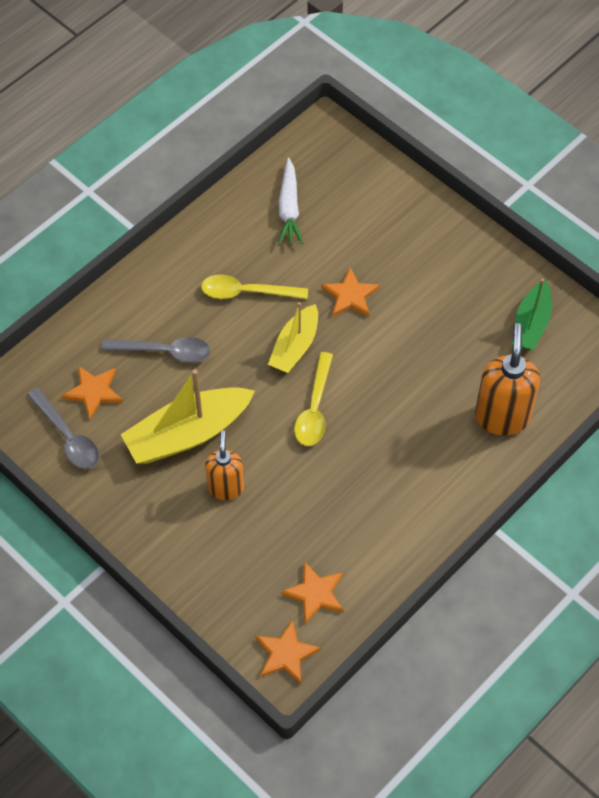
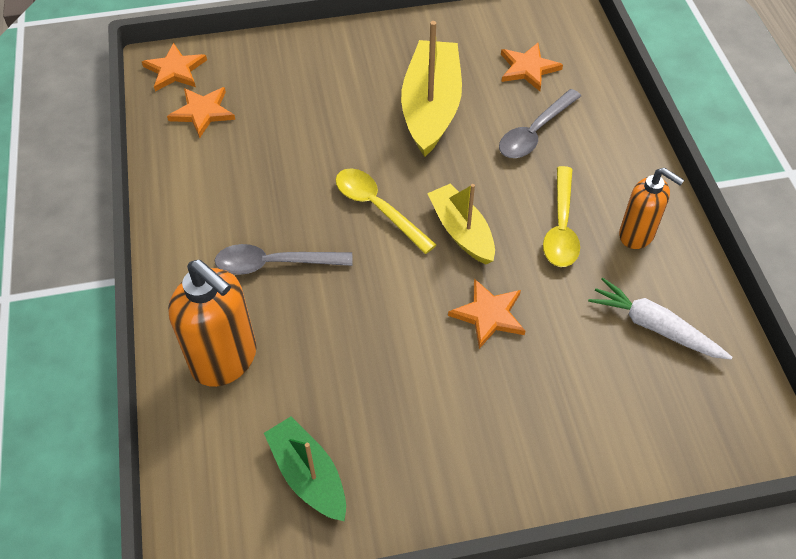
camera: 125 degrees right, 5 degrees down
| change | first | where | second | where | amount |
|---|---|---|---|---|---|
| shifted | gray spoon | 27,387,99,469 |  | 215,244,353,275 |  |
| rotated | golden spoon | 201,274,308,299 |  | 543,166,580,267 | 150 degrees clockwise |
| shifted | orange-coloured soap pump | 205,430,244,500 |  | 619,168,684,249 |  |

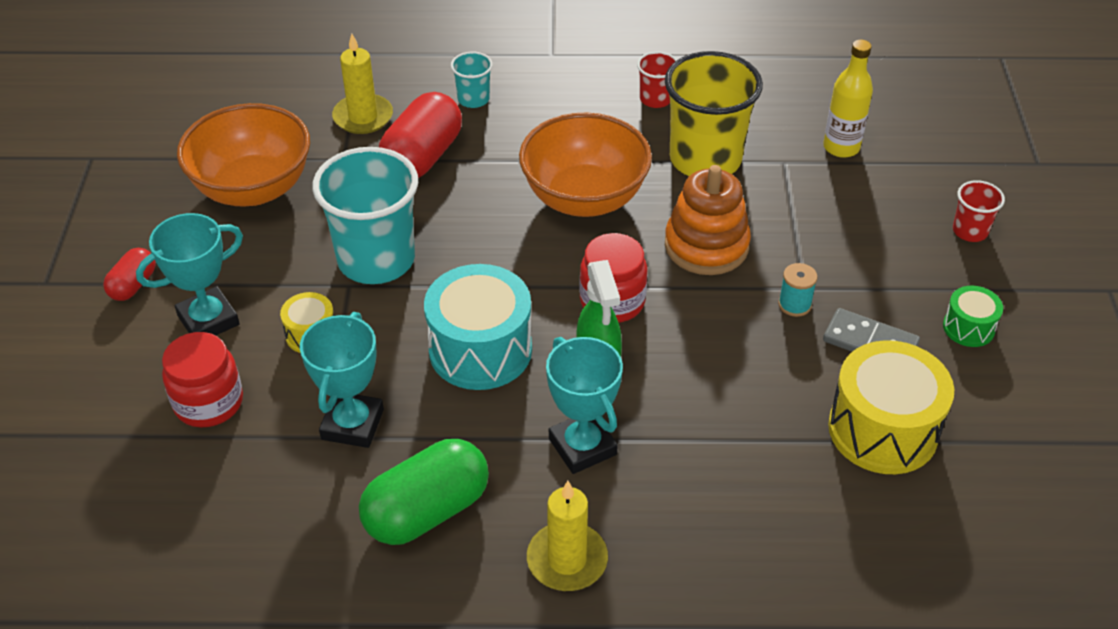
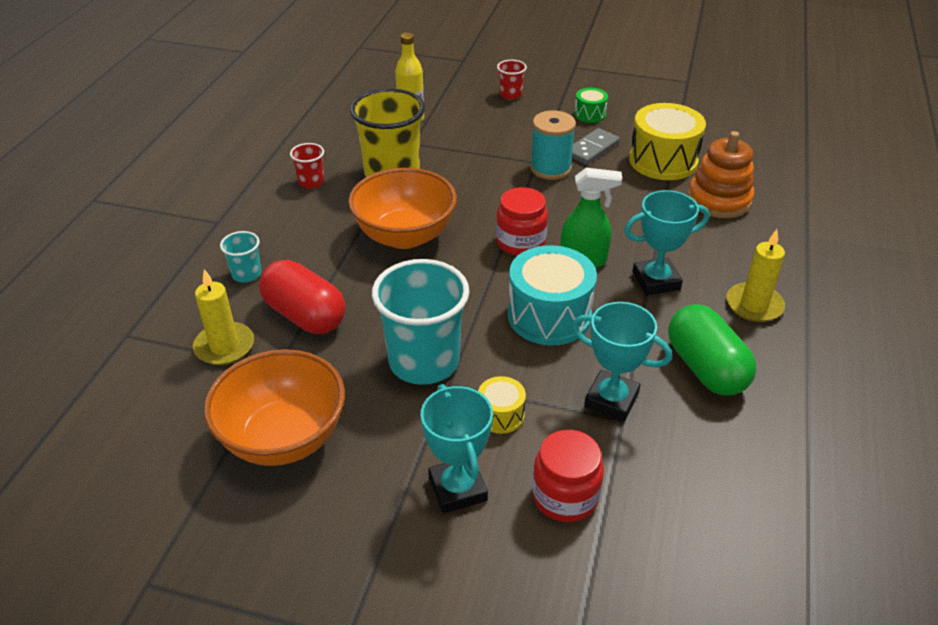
camera: 75 degrees left, 5 degrees down
| change | first | where | second | where | amount |
|---|---|---|---|---|---|
| scaled | turquoise spool | 778,263,818,317 |  | 530,110,576,180 | x1.82 |
| shifted | orange-coloured stacking rings | 665,165,751,275 |  | 688,131,754,218 |  |
| gone | scarlet pill | 103,248,156,301 |  |  |  |

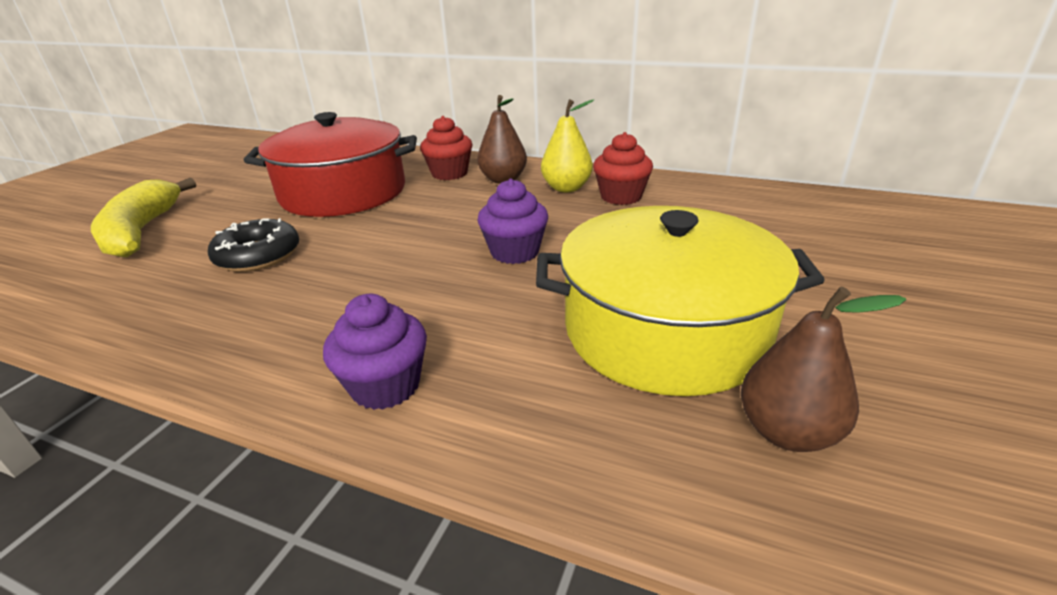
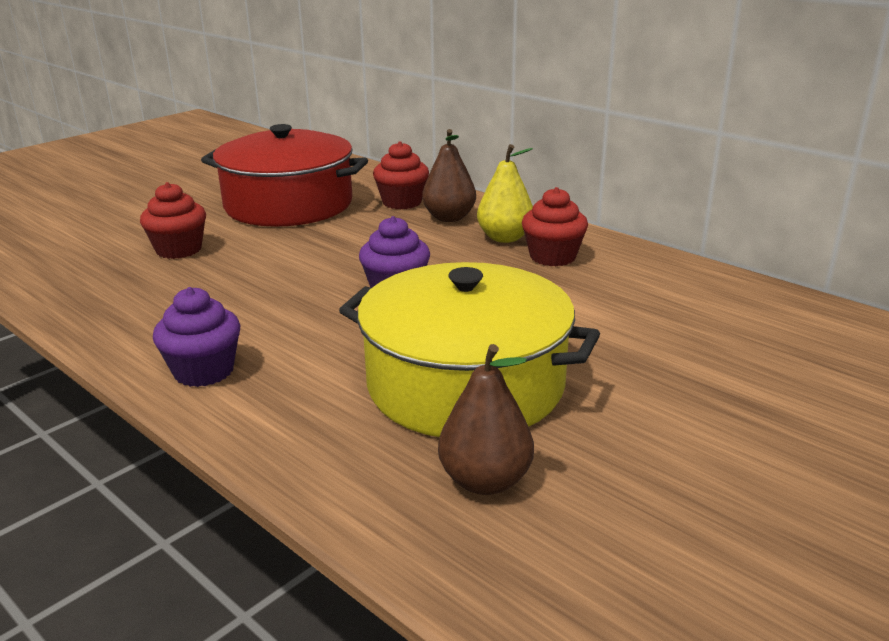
camera: 20 degrees right, 5 degrees down
| change | first | where | second | where | amount |
|---|---|---|---|---|---|
| swapped | black glazed donut | 208,218,299,272 | scarlet fairy cake | 140,182,206,259 |  |
| gone | golden banana fruit | 91,178,196,257 |  |  |  |

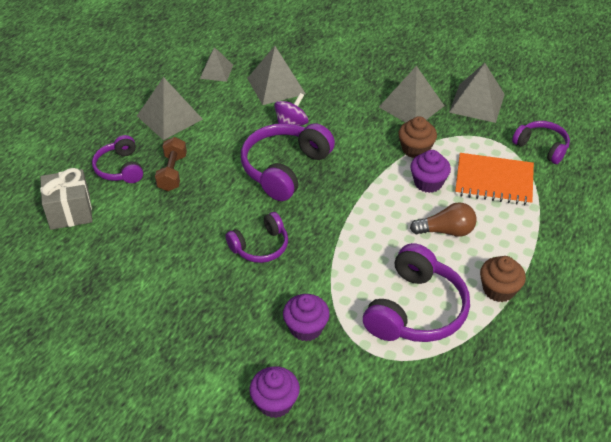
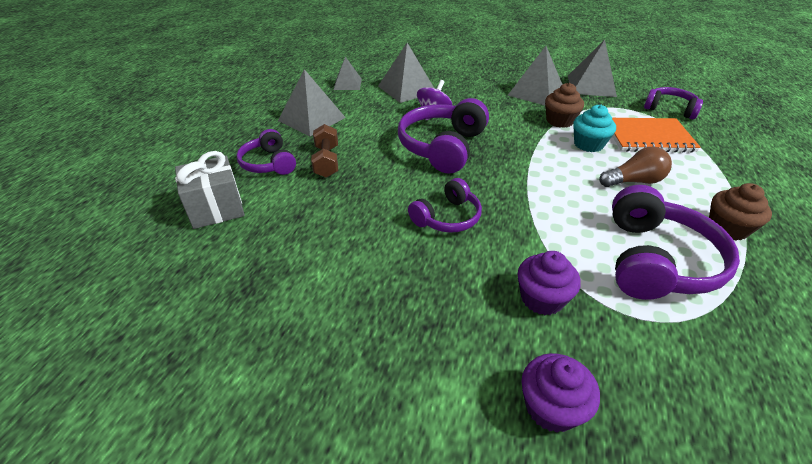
camera: 10 degrees left, 5 degrees down
| change | first | where | second | where | amount |
|---|---|---|---|---|---|
| repainted | violet fairy cake | 410,150,451,193 | turquoise fairy cake | 573,105,616,152 |  |

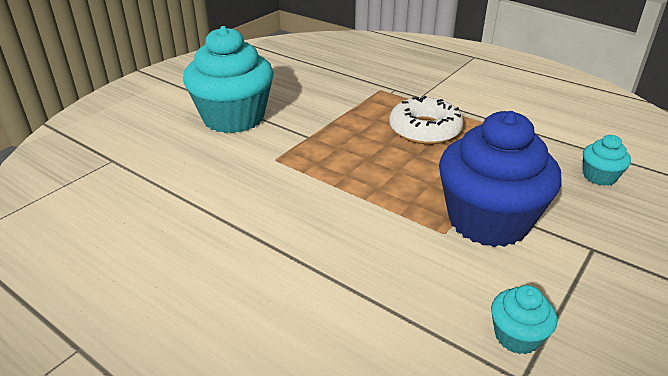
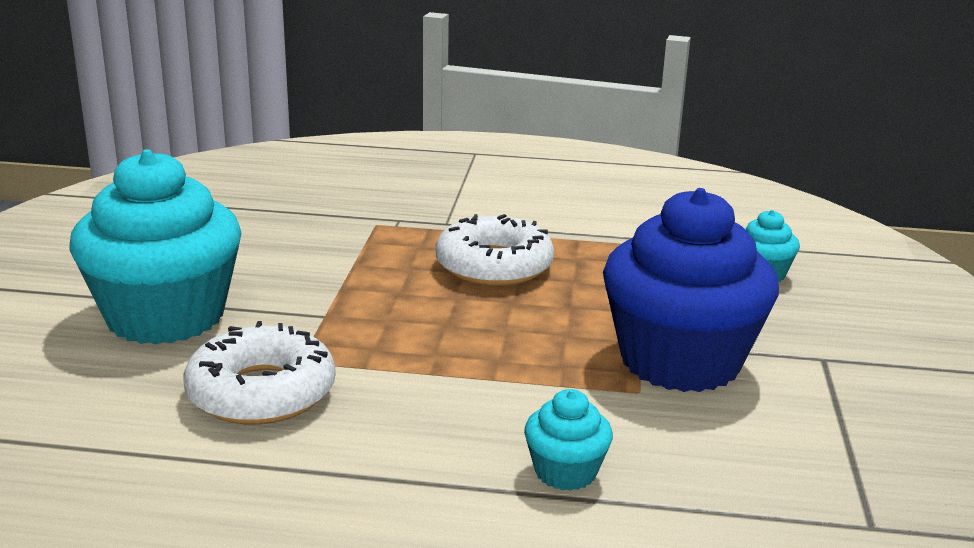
camera: 30 degrees left, 10 degrees down
| change | first | where | second | where | amount |
|---|---|---|---|---|---|
| new |  |  | snow-white glazed donut | 183,321,335,424 |  |
| shifted | turquoise fairy cake | 491,285,557,354 |  | 524,389,613,491 |  |

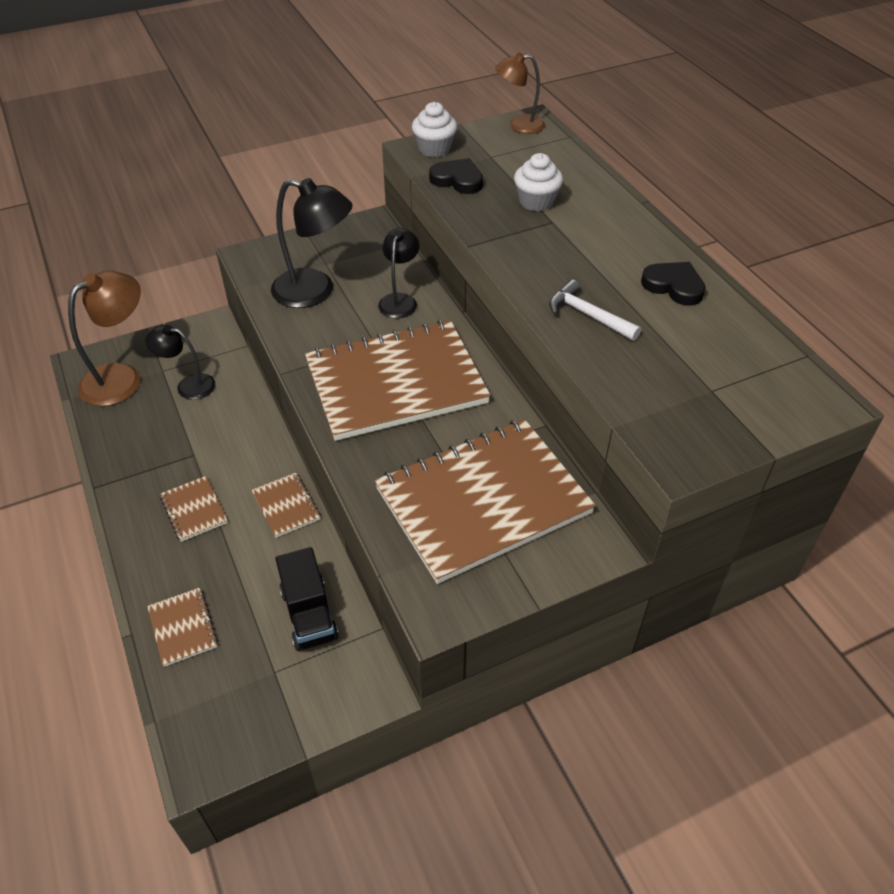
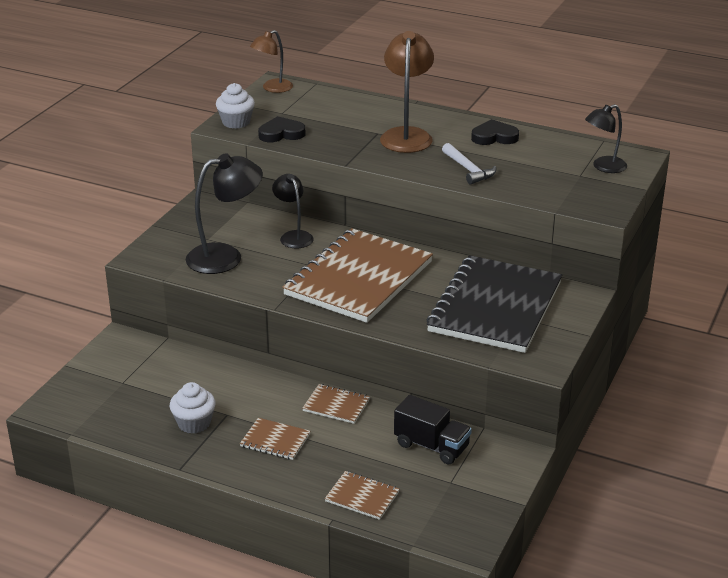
camera: 40 degrees left, 15 degrees down
| change | first | where | second | where | amount |
|---|---|---|---|---|---|
| shifted | snow-white fairy cake | 514,153,563,211 |  | 170,382,216,434 |  |
| shifted | russet reading lamp | 68,271,141,406 |  | 380,31,434,153 |  |
| repainted | russet notepad | 375,419,596,584 | black notepad | 427,255,562,353 |  |
| rotated | snow-white claw hammer | 549,280,641,341 |  | 442,143,496,185 | 120 degrees counterclockwise |
| shifted | black reading lamp | 145,325,215,400 |  | 585,104,627,173 |  |

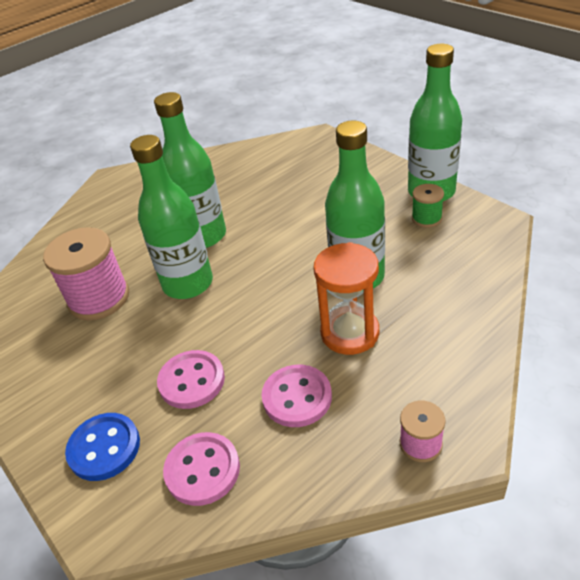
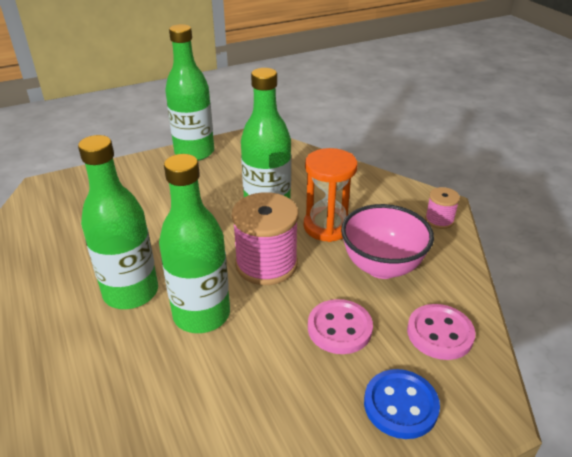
camera: 80 degrees left, 5 degrees down
| change | first | where | second | where | amount |
|---|---|---|---|---|---|
| shifted | pink spool | 43,227,129,320 |  | 232,192,299,285 |  |
| swapped | pink button | 262,365,332,427 | pink serving bowl | 341,204,434,279 |  |
| gone | green spool | 412,184,444,228 |  |  |  |

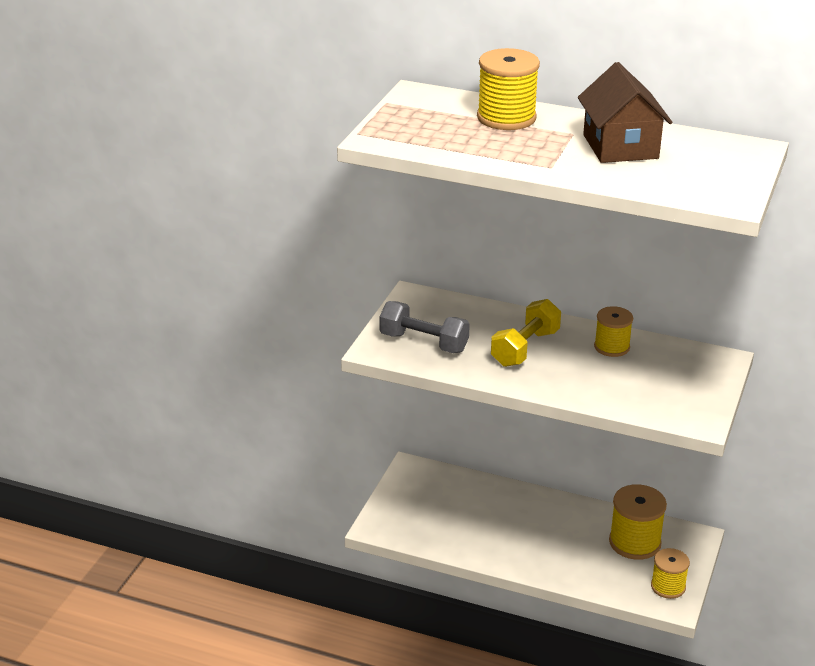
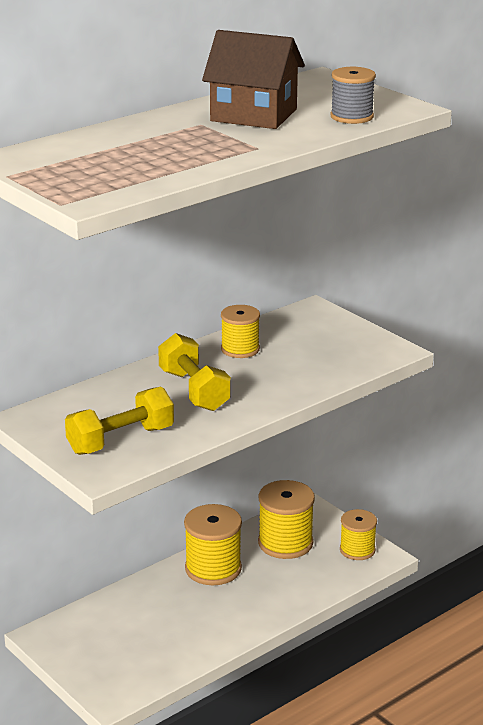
camera: 60 degrees left, 5 degrees down
| change | first | where | second | where | amount |
|---|---|---|---|---|---|
| repainted | gray hand weight | 379,301,470,353 | golden hand weight | 65,387,174,455 |  |
| shifted | golden spool | 477,48,540,130 |  | 184,504,242,585 |  |
| new |  |  | gray spool | 330,67,376,124 |  |

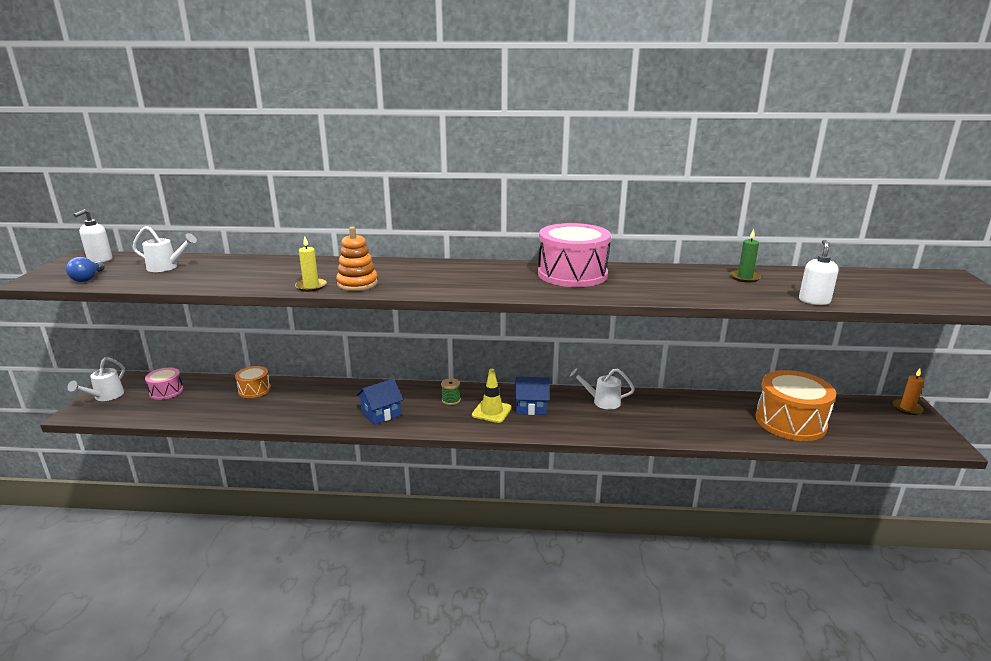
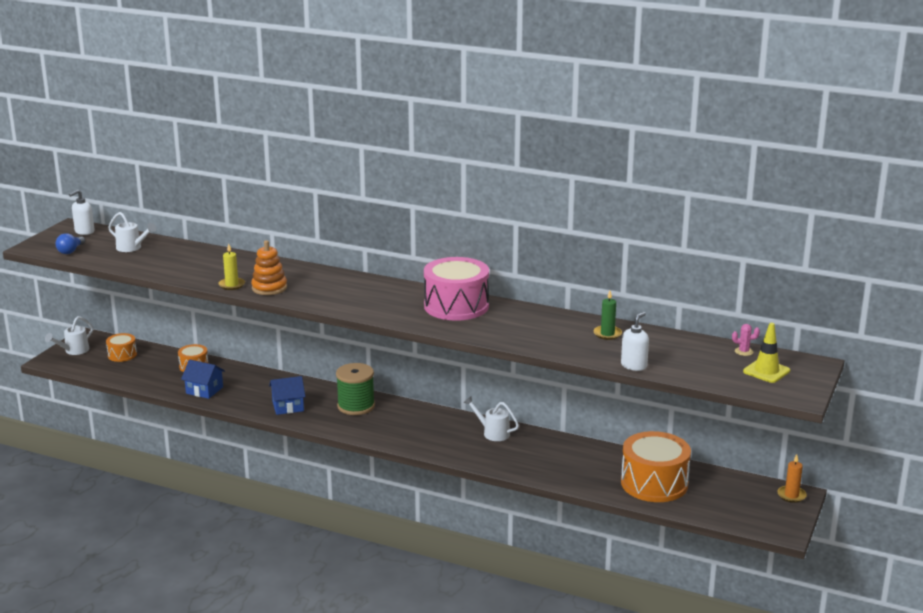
camera: 20 degrees right, 0 degrees up
| change | first | where | second | where | amount |
|---|---|---|---|---|---|
| repainted | pink toy drum | 145,368,183,400 | orange-coloured toy drum | 106,333,137,362 |  |
| shifted | cobalt cottage | 515,376,549,415 |  | 181,359,225,399 |  |
| scaled | green spool | 441,378,461,405 |  | 336,363,375,415 | x2.06 |
| new |  |  | pink saguaro cactus | 732,324,760,356 |  |
| shifted | golden road cone | 472,369,512,423 |  | 743,323,790,383 |  |

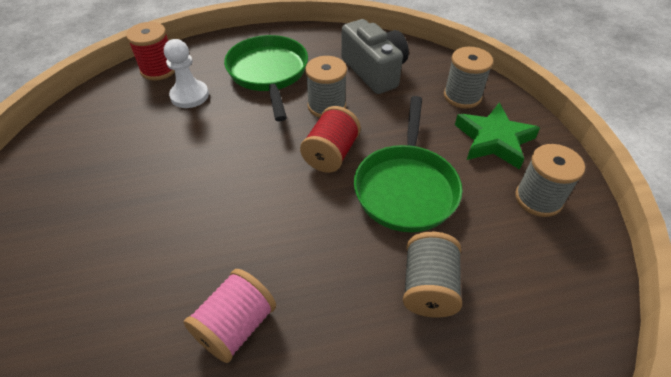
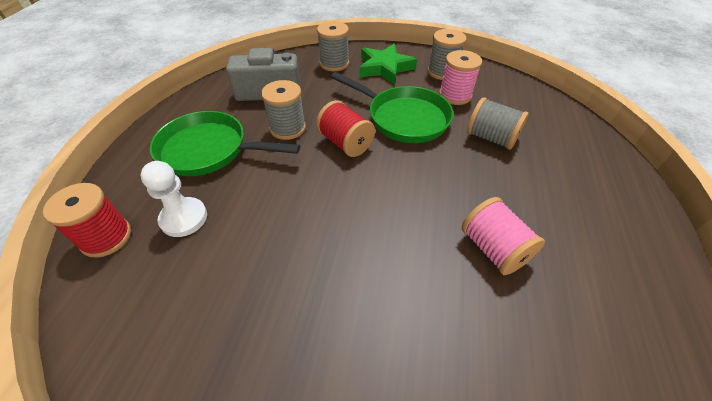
camera: 65 degrees left, 0 degrees up
| change | first | where | second | where | amount |
|---|---|---|---|---|---|
| new |  |  | pink spool | 439,50,482,105 |  |

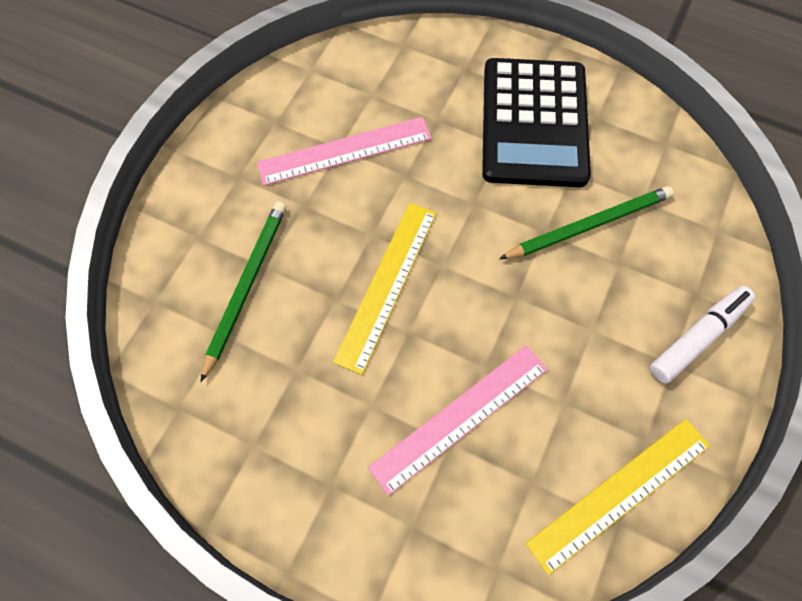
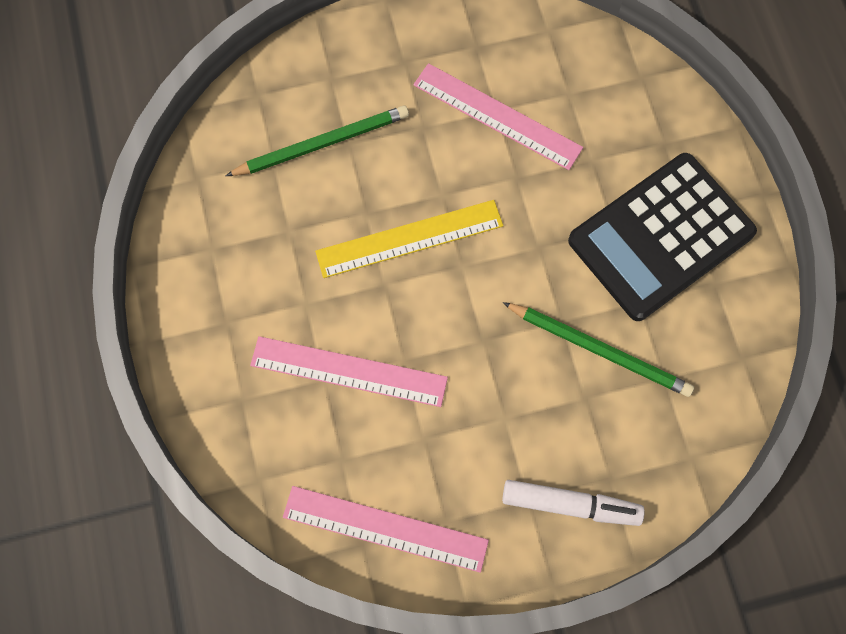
camera: 50 degrees right, 5 degrees up
| change | first | where | second | where | amount |
|---|---|---|---|---|---|
| repainted | golden measuring stick | 525,419,710,575 | pink measuring stick | 283,486,489,573 |  |

